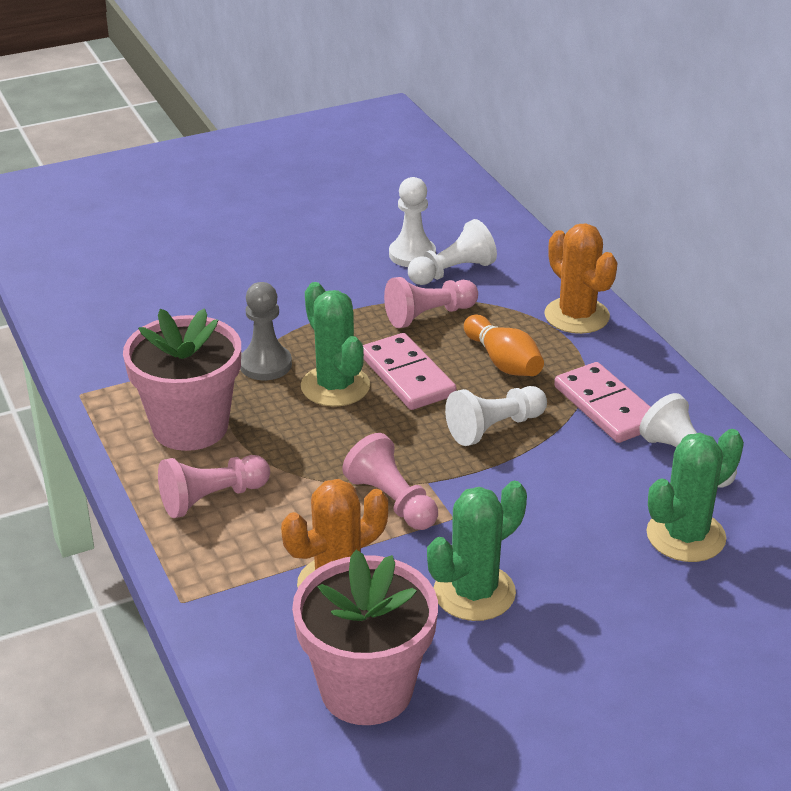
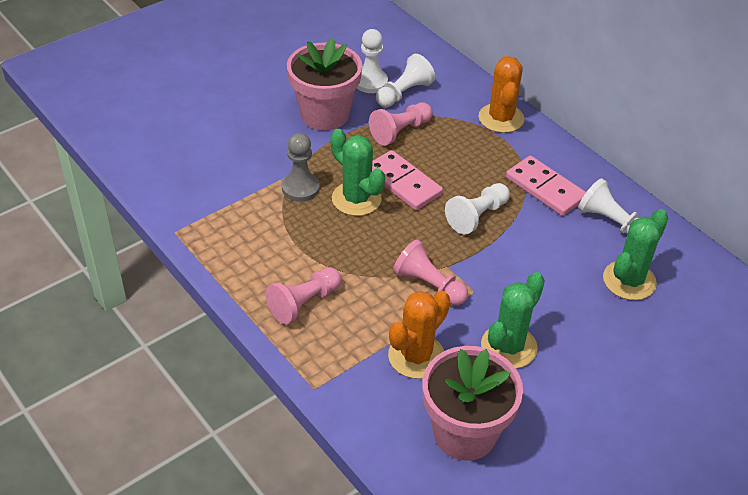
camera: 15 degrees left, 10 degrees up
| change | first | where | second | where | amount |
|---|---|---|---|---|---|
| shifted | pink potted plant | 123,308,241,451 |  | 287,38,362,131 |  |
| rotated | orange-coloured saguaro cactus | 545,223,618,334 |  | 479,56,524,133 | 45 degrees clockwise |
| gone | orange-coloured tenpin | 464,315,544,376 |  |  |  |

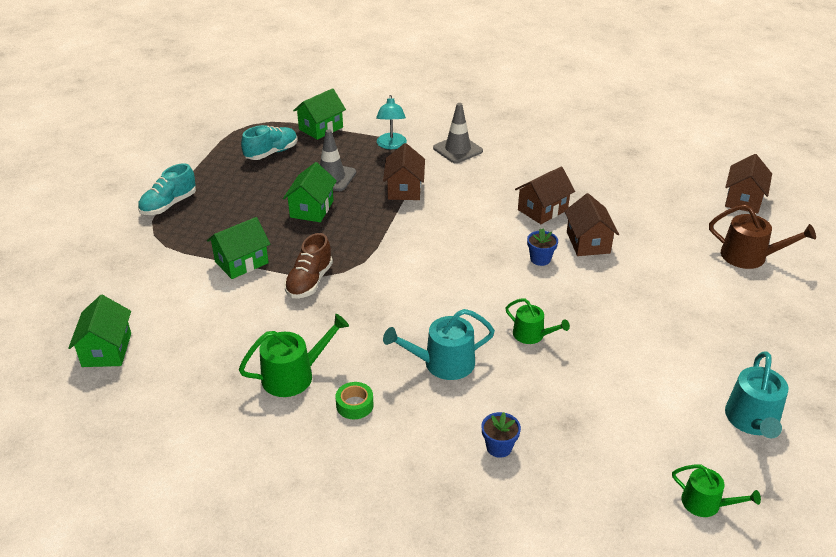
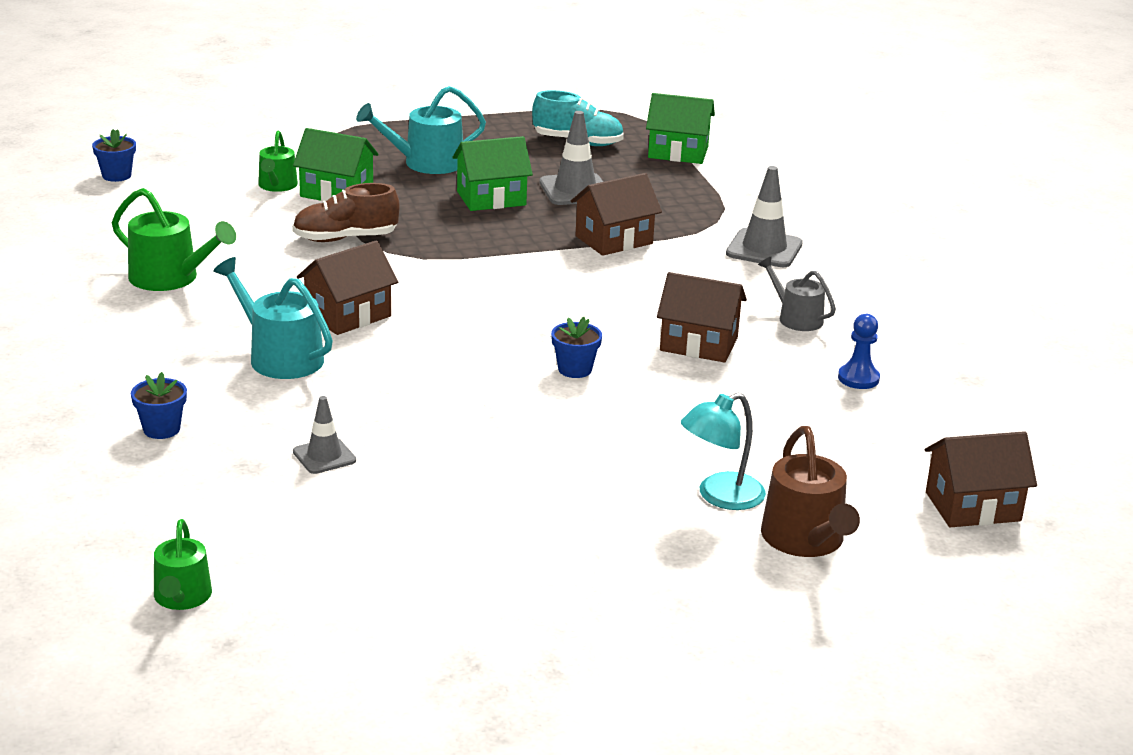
camera: 55 degrees right, 10 degrees down
| change | first | where | second | where | amount |
|---|---|---|---|---|---|
| swapped | green cottage | 68,295,131,367 | cobalt potted plant | 92,129,136,182 |  |
| shifted | green sprinkling can | 505,298,570,344 |  | 258,130,298,192 |  |
| new |  |  | gray road cone | 293,396,356,474 |  |
| shifted | russet cottage | 564,193,619,256 |  | 297,240,398,335 |  |
| shifted | turquoise sprinkling can | 725,352,788,438 |  | 356,86,486,174 |  |
| shifted | turquoise reading lamp | 376,95,407,149 |  | 681,393,766,510 |  |
| new |  |  | gray sprinkling can | 758,257,836,331 |  |
| new |  |  | cobalt game pawn | 838,314,880,389 |  |
| gone | turquoise lace-up shoe | 138,163,196,215 |  |  |  |
| gone | green sticky tape | 336,382,374,419 |  |  |  |

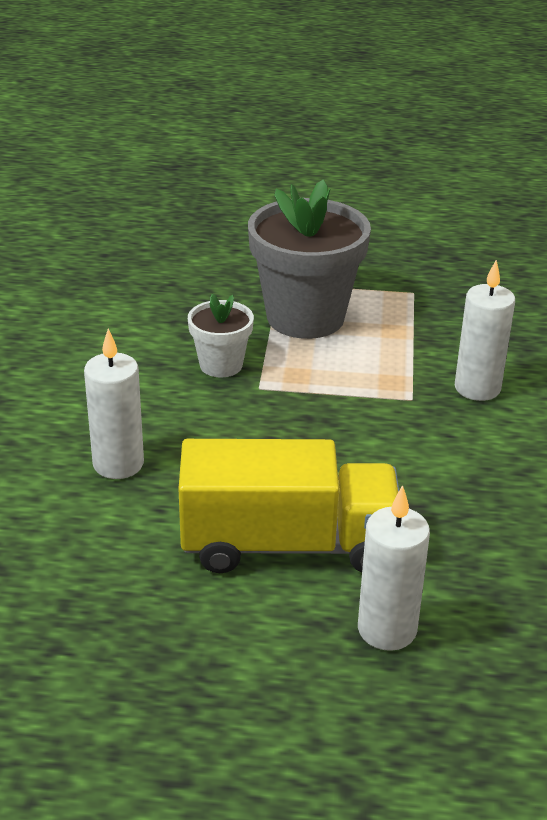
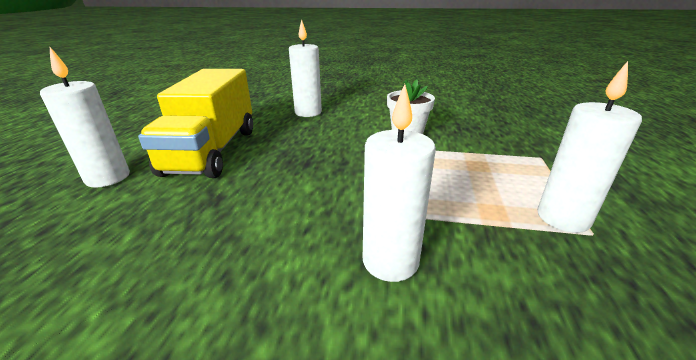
camera: 95 degrees right, 5 degrees down
| change | first | where | second | where | amount |
|---|---|---|---|---|---|
| new |  |  | snow-white pillar candle | 537,61,642,233 |  |
| gone | gray potted plant | 248,179,371,339 |  |  |  |

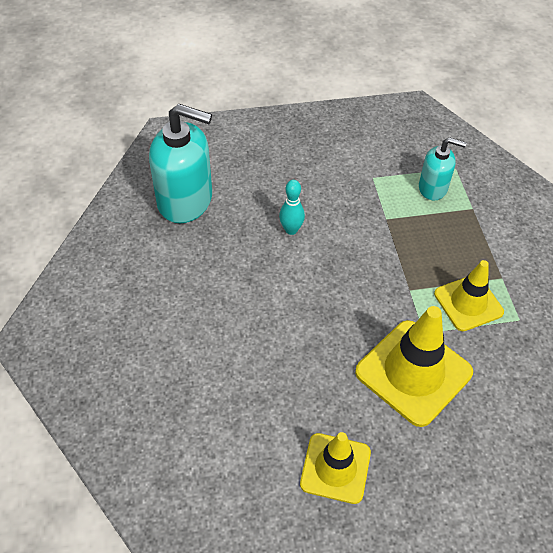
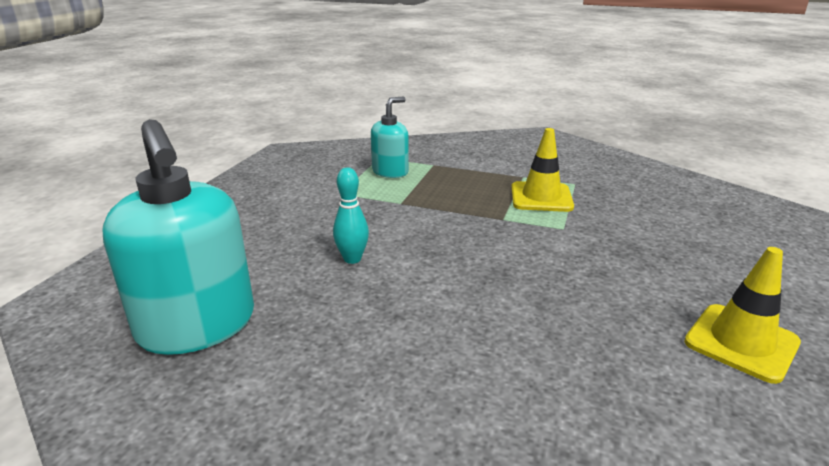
camera: 60 degrees left, 25 degrees down
| change | first | where | second | where | amount |
|---|---|---|---|---|---|
| rotated | turquoise soap pump | 149,104,212,223 |  | 102,119,254,355 | 105 degrees clockwise |
| gone | golden road cone | 355,306,473,427 |  |  |  |

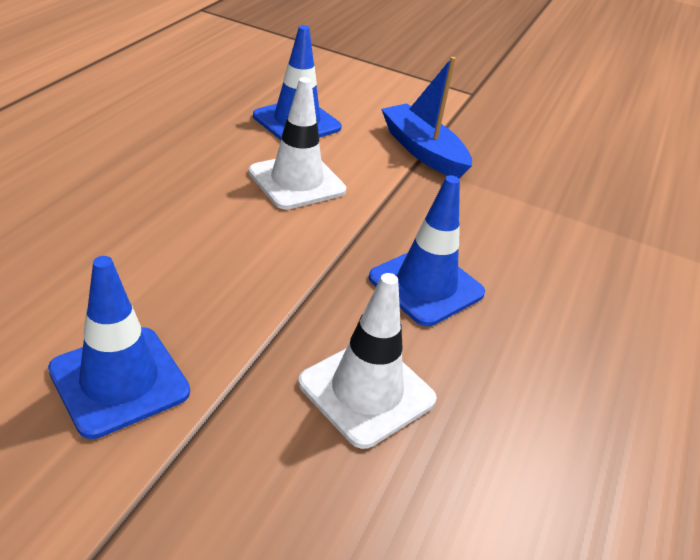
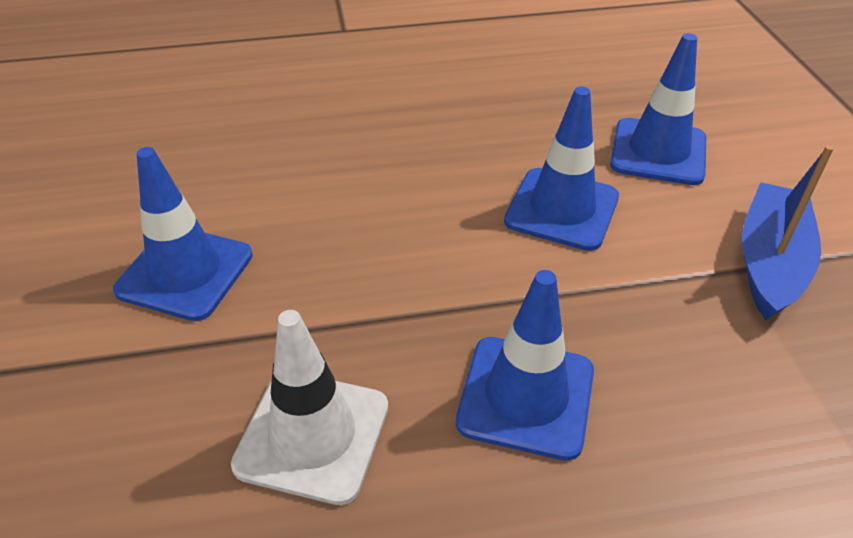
camera: 60 degrees right, 5 degrees up
| change | first | where | second | where | amount |
|---|---|---|---|---|---|
| repainted | snow-white road cone | 249,77,346,209 | cobalt road cone | 504,87,619,251 |  |

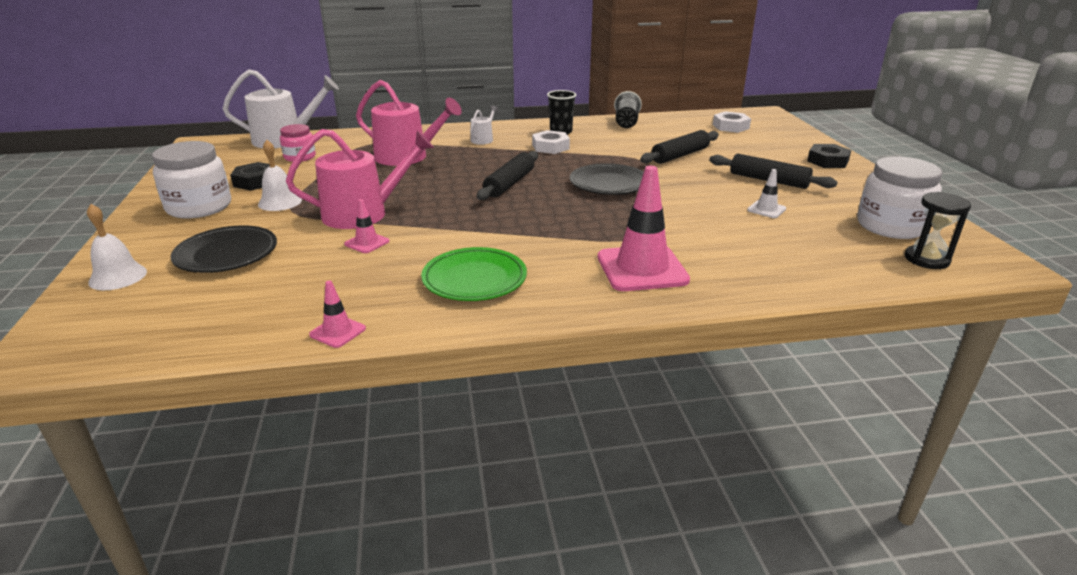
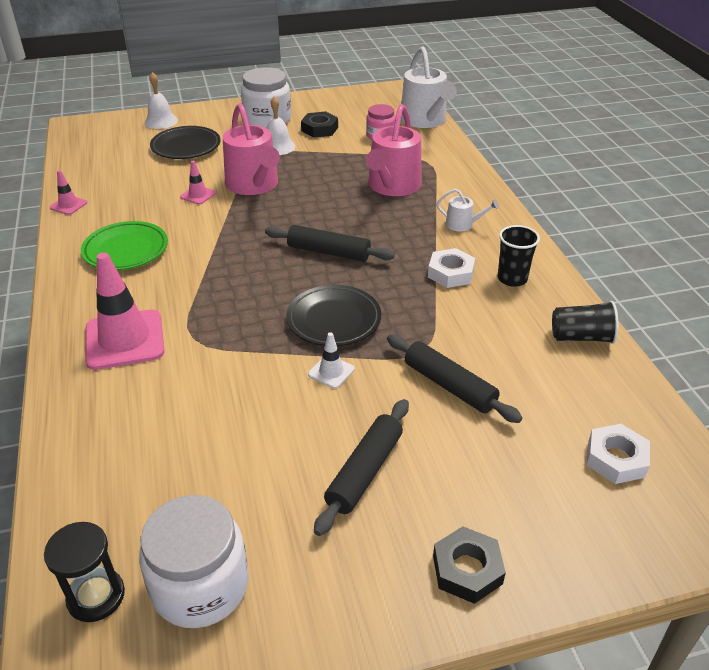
camera: 85 degrees right, 10 degrees up
| change | first | where | second | where | amount |
|---|---|---|---|---|---|
| shifted | snow-white road cone | 747,169,786,218 |  | 308,332,355,388 |  |

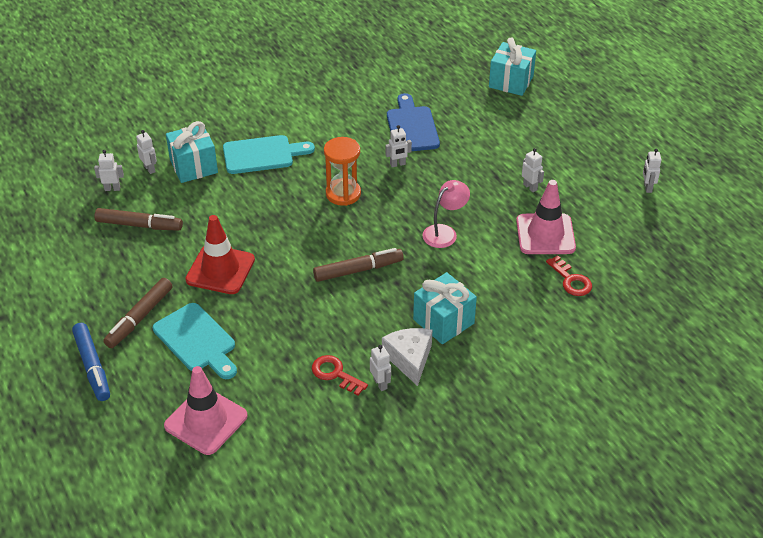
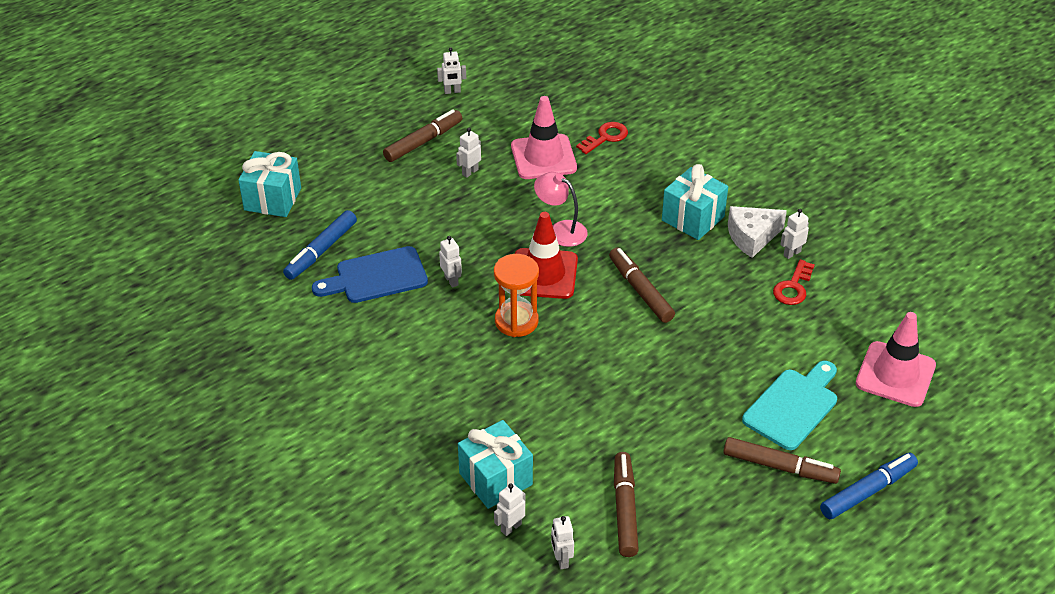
camera: 100 degrees left, 0 degrees up
| change | first | where | second | where | amount |
|---|---|---|---|---|---|
| new |  |  | cobalt felt pen | 283,210,357,280 |  |
| new |  |  | russet felt pen | 383,109,462,162 |  |
| shifted | scarlet road cone | 185,215,255,294 |  | 515,212,578,299 |  |
| gone | turquoise bread board | 223,135,315,174 |  |  |  |

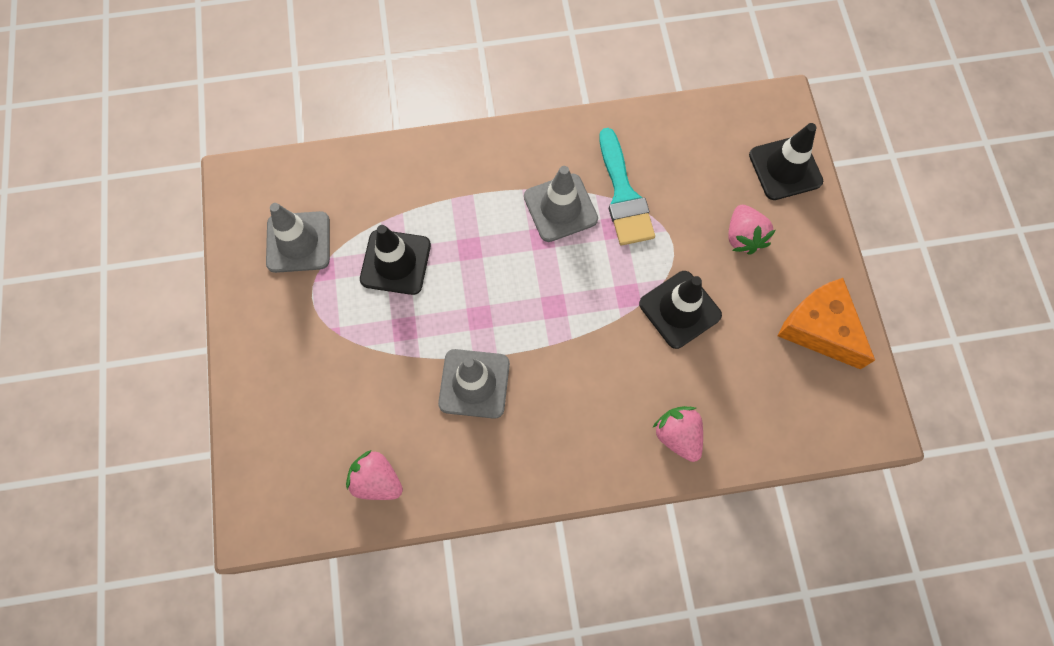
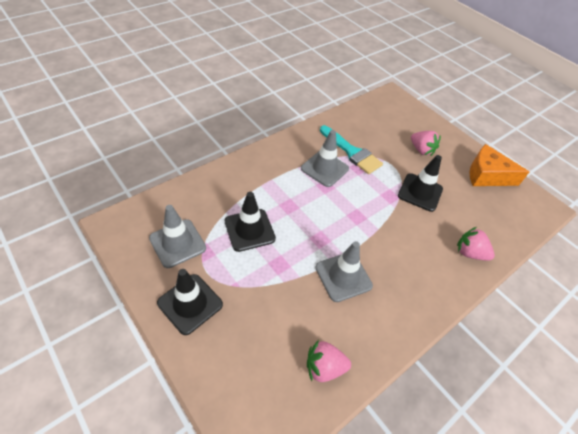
camera: 35 degrees left, 20 degrees down
| change | first | where | second | where | amount |
|---|---|---|---|---|---|
| shifted | black road cone | 749,123,823,200 |  | 157,269,223,335 |  |

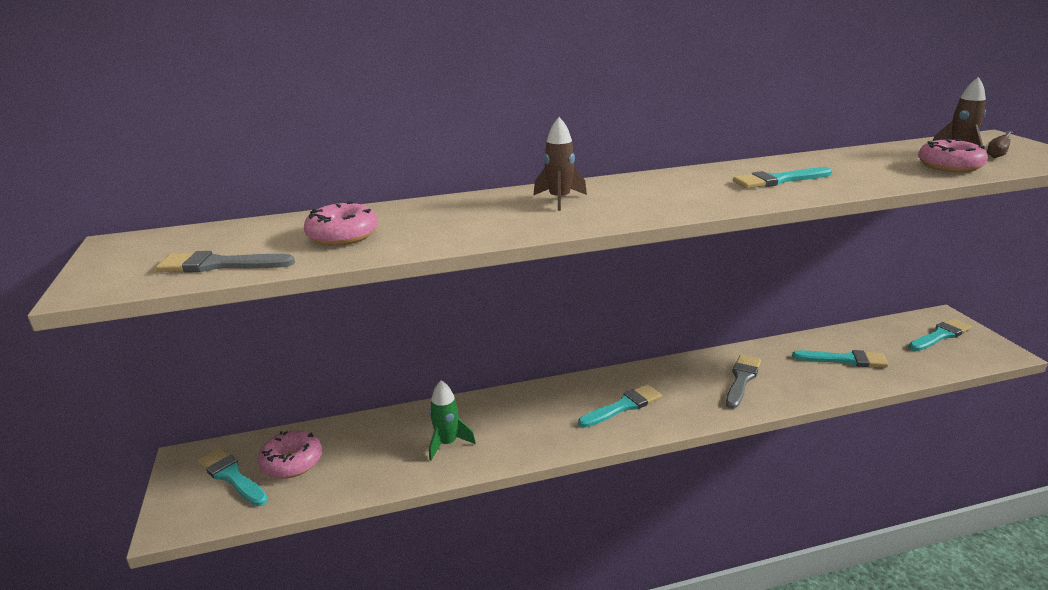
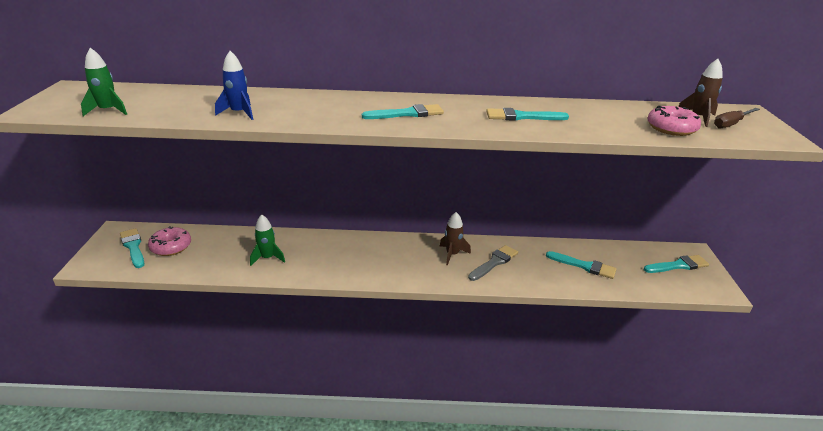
camera: 15 degrees right, 5 degrees up
| change | first | where | second | where | amount |
|---|---|---|---|---|---|
| swapped | gray brush | 156,251,295,273 | green spaceship | 81,48,127,116 |  |
| new |  |  | cobalt spaceship | 215,51,253,120 |  |
| shifted | turquoise brush | 578,384,662,428 |  | 362,104,444,119 |  |
| shifted | russet spaceship | 533,117,587,211 |  | 440,212,471,266 |  |
| gone | pink glazed donut | 304,201,378,246 |  |  |  |

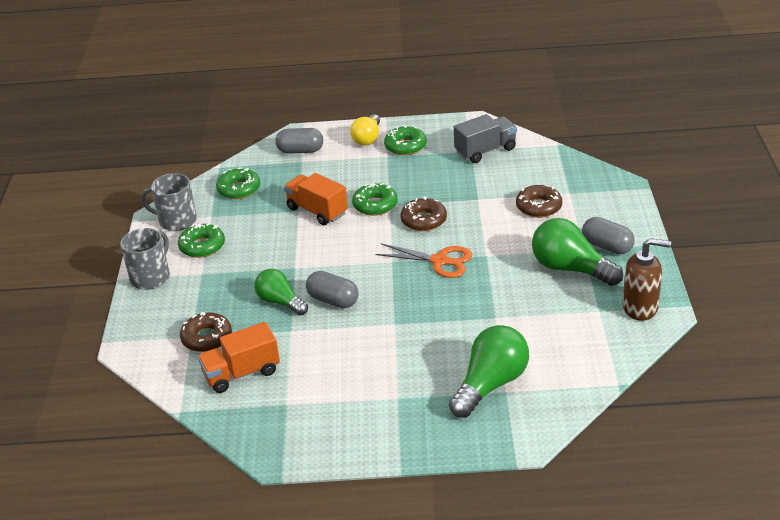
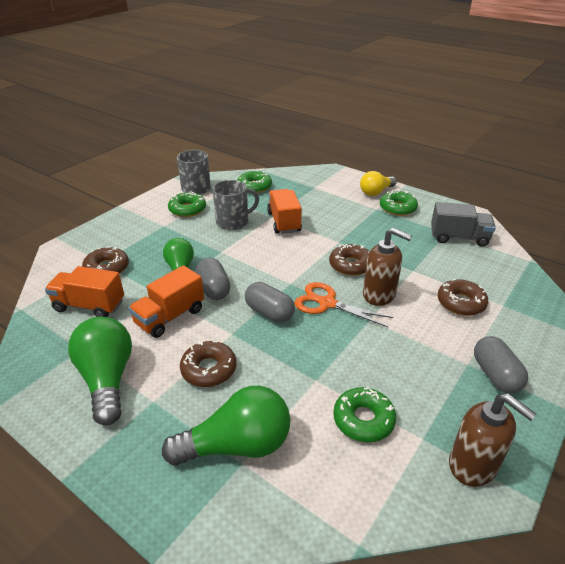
camera: 35 degrees right, 0 degrees up
| change | first | where | second | where | amount |
|---|---|---|---|---|---|
| shifted | green bulb | 532,218,623,286 |  | 68,317,132,426 |  |
| new |  |  | orange-coloured lorry | 128,265,204,338 |  |
| new |  |  | russet glazed donut | 180,341,236,387 |  |
| shifted | gray mug | 120,228,170,290 |  | 213,180,259,230 |  |
| shifted | gray pill | 275,128,323,154 |  | 245,282,295,323 |  |
| rotated | orange-coloured pair of scissors | 376,243,473,278 |  | 295,282,393,327 | 150 degrees clockwise |
| shifted | green glazed donut | 352,183,398,216 |  | 333,387,396,442 |  |
| new |  |  | russet soap pump | 363,228,412,306 |  |

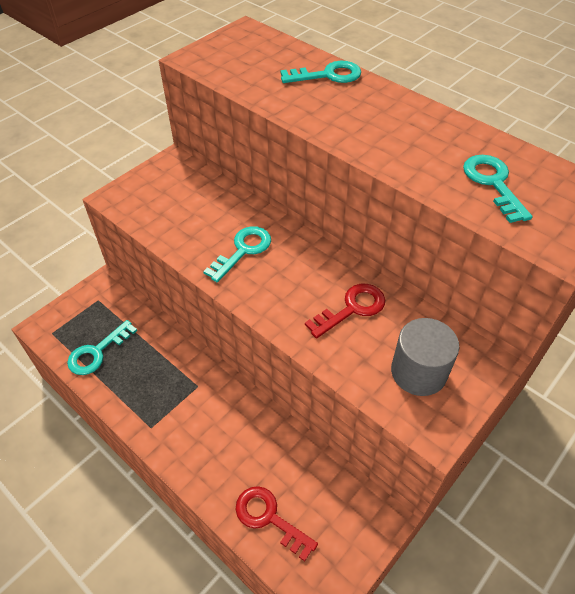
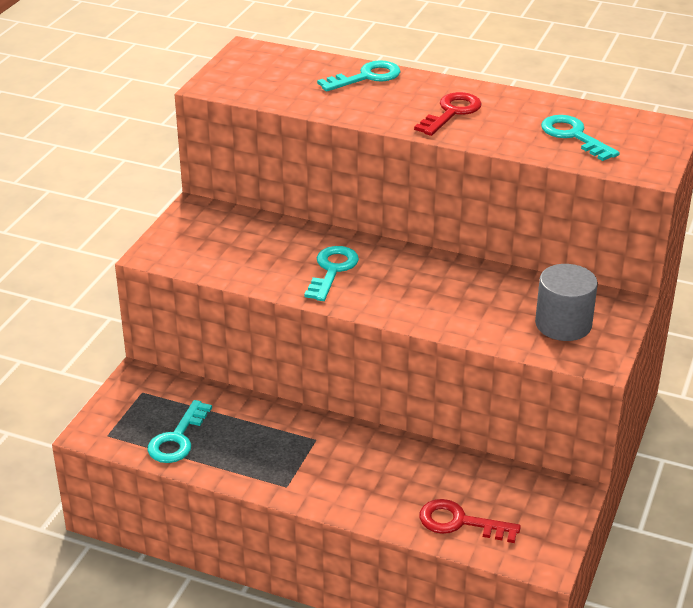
camera: 20 degrees left, 15 degrees down
| change | first | where | second | where | amount |
|---|---|---|---|---|---|
| shifted | scarlet latchkey | 305,284,385,339 |  | 414,92,482,136 |  |

